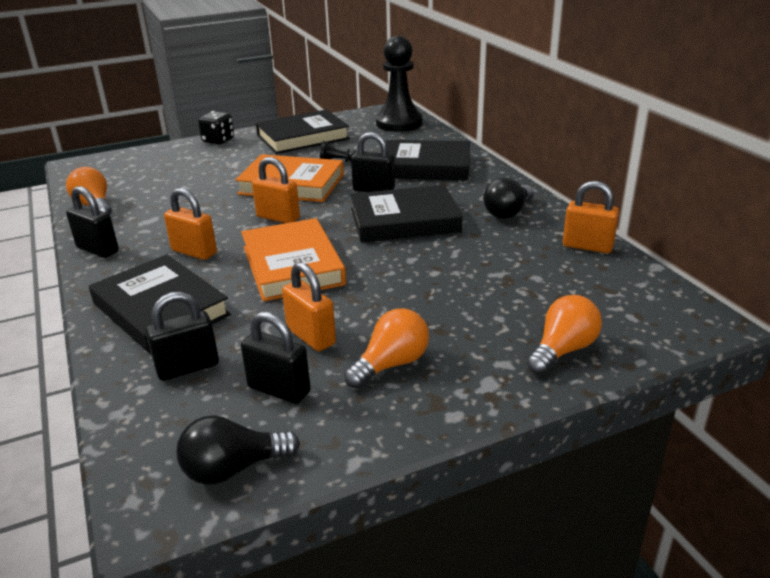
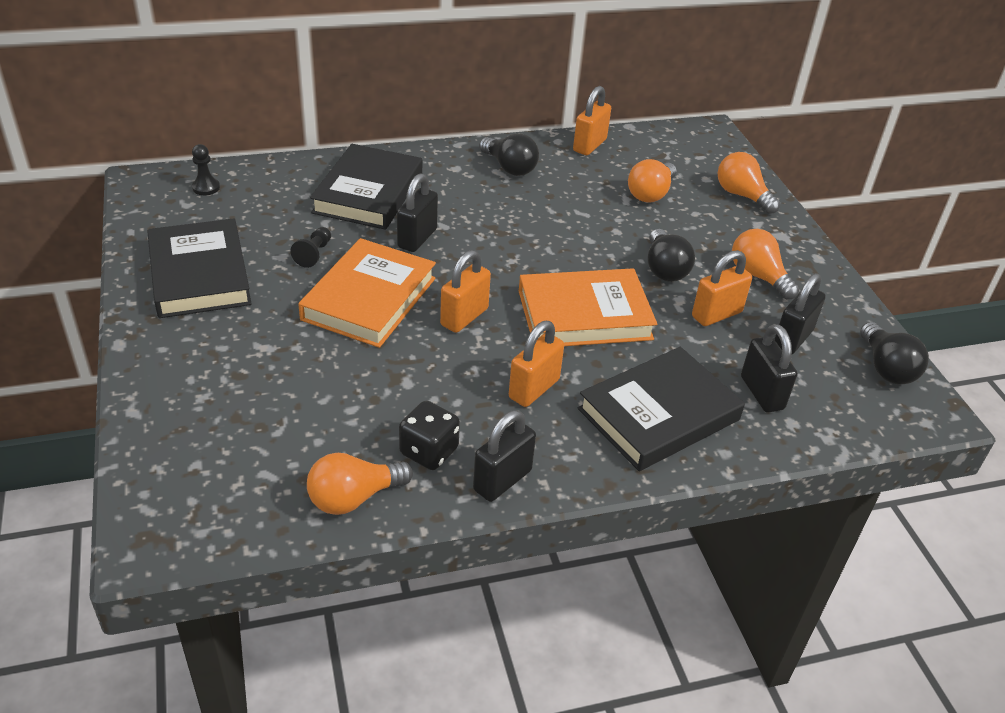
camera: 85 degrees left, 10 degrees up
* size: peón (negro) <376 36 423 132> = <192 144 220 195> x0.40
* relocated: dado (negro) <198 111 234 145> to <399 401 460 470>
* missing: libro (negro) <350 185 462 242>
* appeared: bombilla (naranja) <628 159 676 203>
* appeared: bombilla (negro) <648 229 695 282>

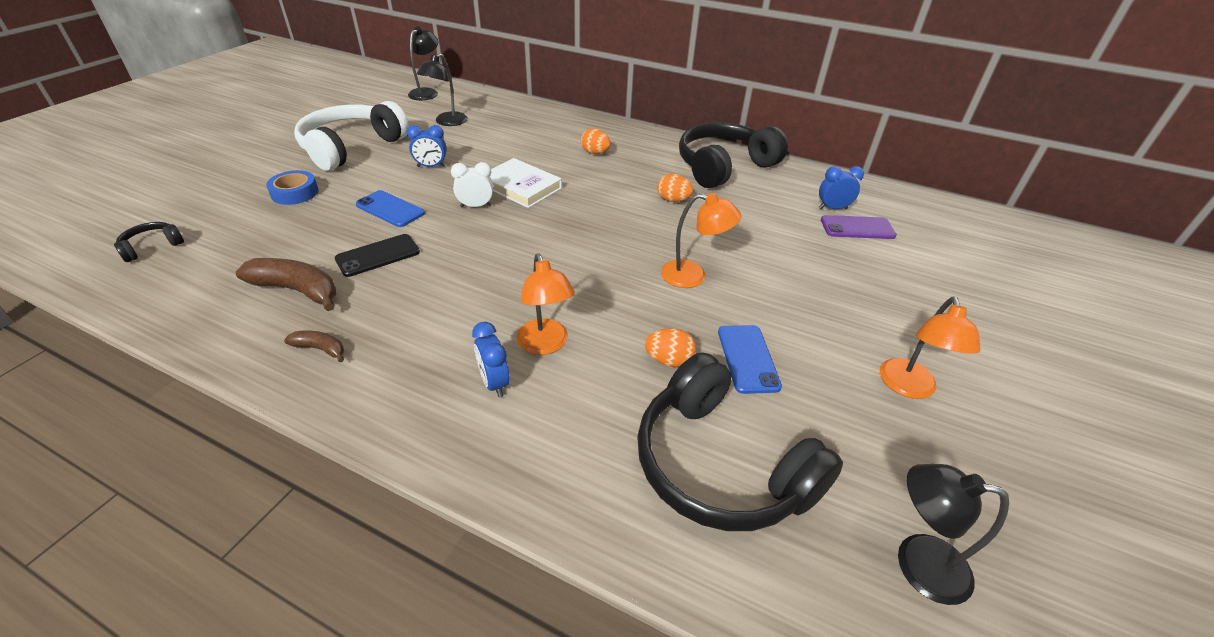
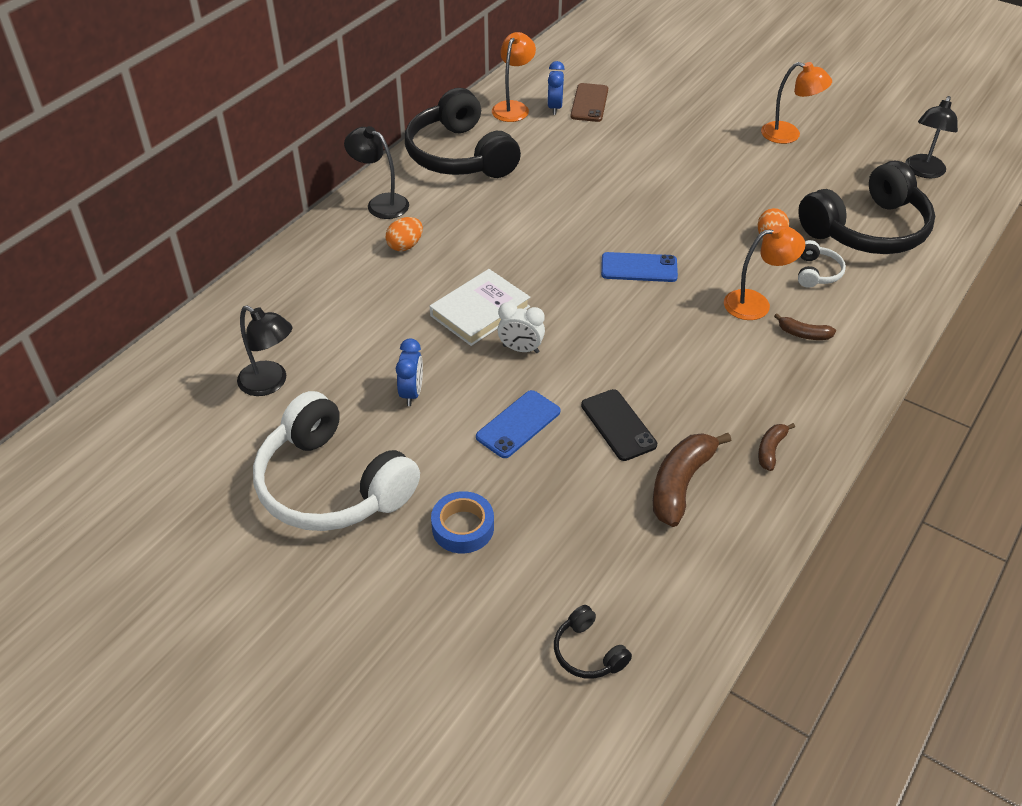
camera: 80 degrees left, 5 degrees up
* relocated: lámpara (negro) <408 26 438 100> to <344 126 409 219>
* spun: despertador (blanco) <451 162 493 207> = <497 302 545 353> 75 degrees counterclockwise
* missing: huevo (naranja) <657 174 693 202>
* relocated: lámpara (naranja) <661 193 741 288> to <492 32 536 122>
* colour: móvil (morado) <821 215 897 239> to móvil (marrón) <570 83 608 122>
* exchanged: despertador (azul) <472 322 510 398> to plátano (marrón) <774 314 836 340>
* relocated: móvil (azul) <718 325 782 394> to <601 252 678 282>
* appeared: auriculares (blanco) <798 240 846 288>

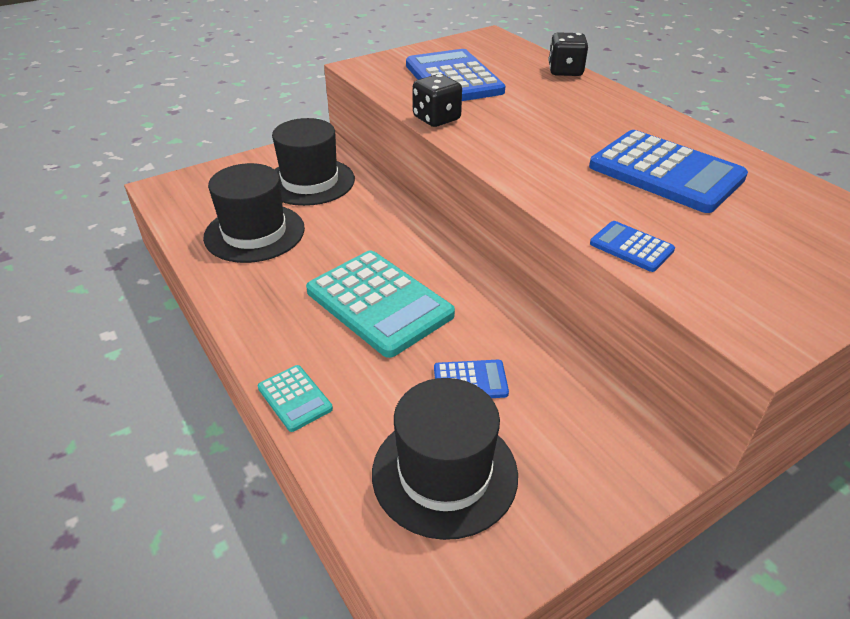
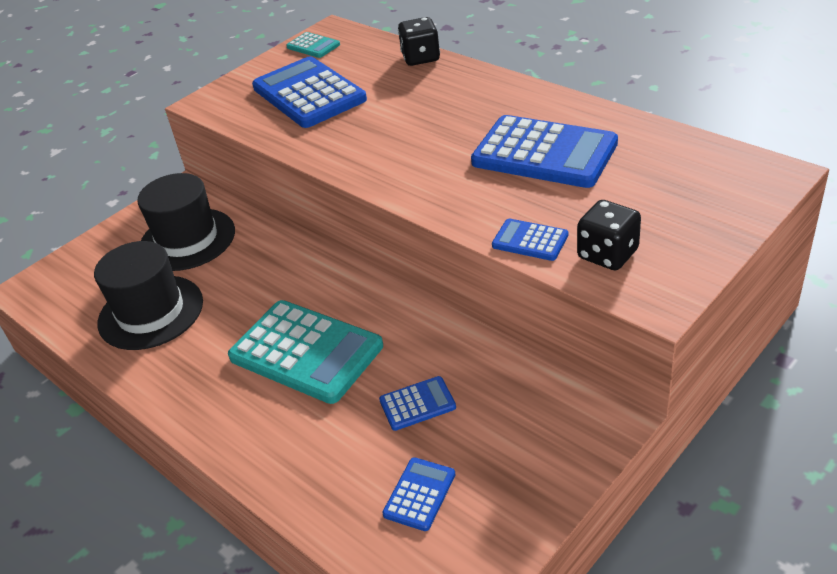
camera: 10 degrees left, 0 degrees up
* relocated: dado (negro) <413 74 462 127> to <577 200 641 270>
* relocated: calculadora (turquesa) <258 365 333 432> to <286 32 340 58>
* exchanged: sombrero (negro) <372 378 518 540> to calculadora (azul) <382 457 456 531>

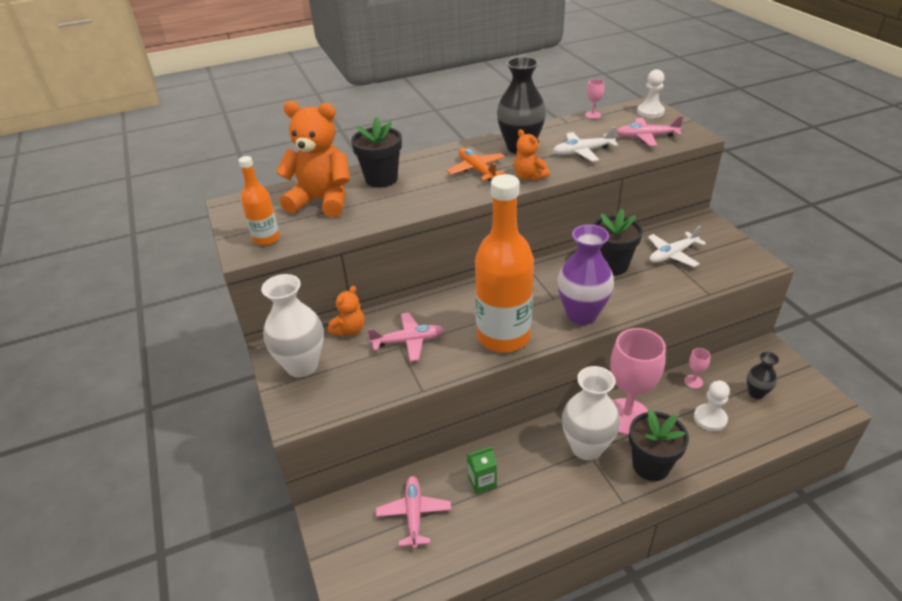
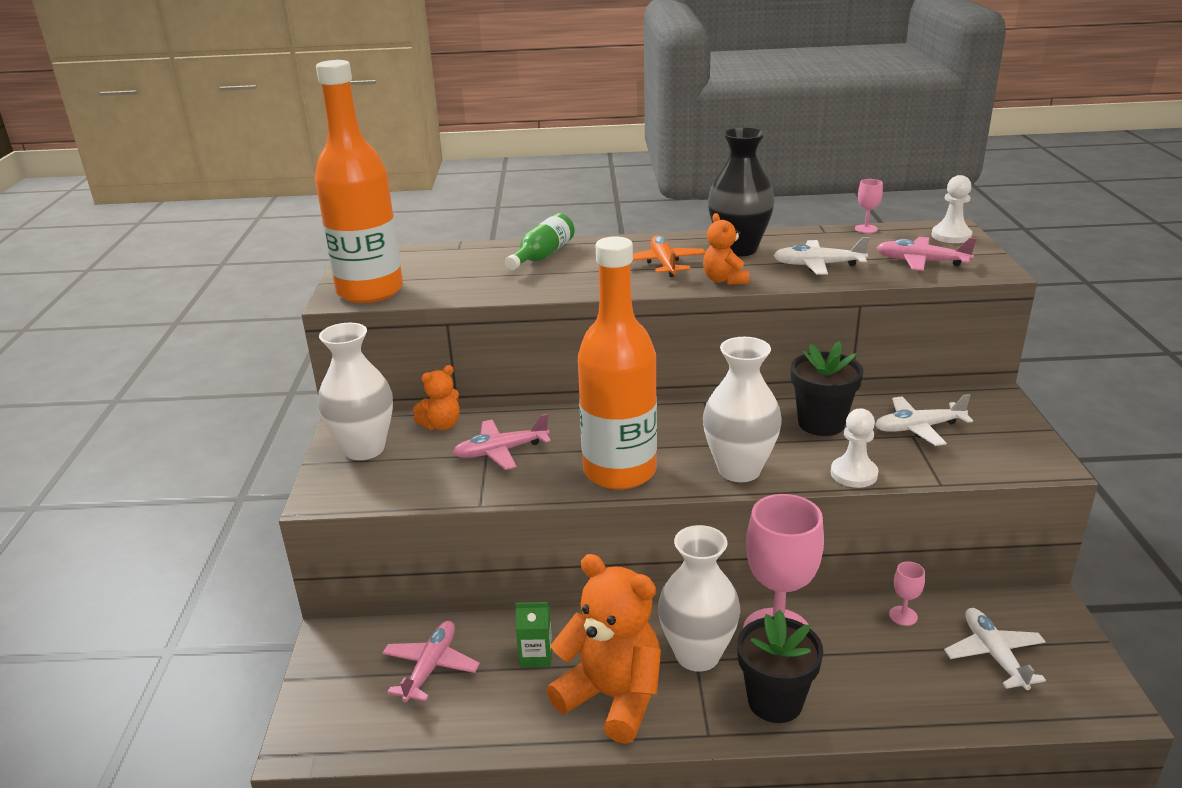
camera: 20 degrees right, 10 degrees down
* relocated: osito (naranja) <276 101 350 217> to <547 554 661 744>
* exchanged: maceta (negro) <351 117 402 188> to botella (verde) <505 213 575 270>
* size: botella (naranja) <238 156 280 246> = <315 60 403 303> x2.02
* colour: florero (morado) <557 224 614 325> to florero (blanco) <703 337 782 482>
* spun: avión (rosa) <367 312 444 362> = <453 414 551 470> 150 degrees clockwise
* exchanged: florero (negro) <747 352 779 399> to avión (blanco) <944 608 1046 690>
* relocated: peón (blanco) <694 381 730 432> to <831 408 878 488>

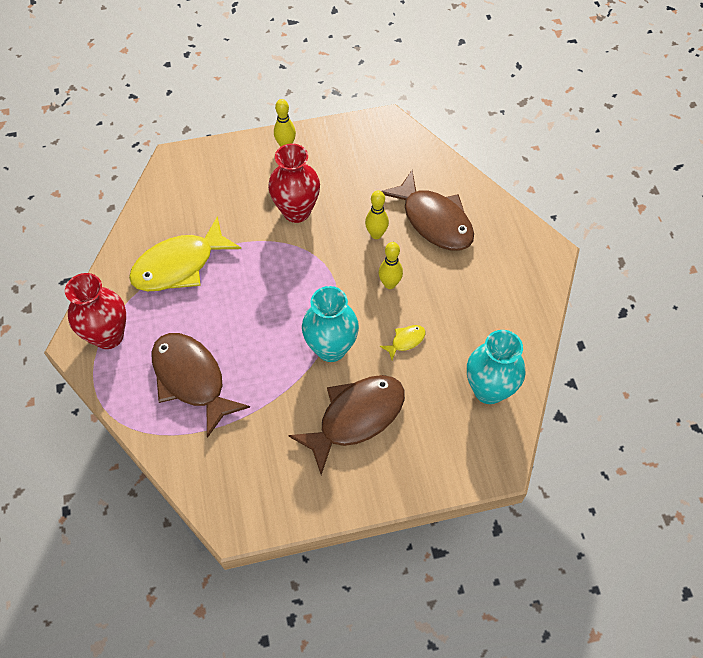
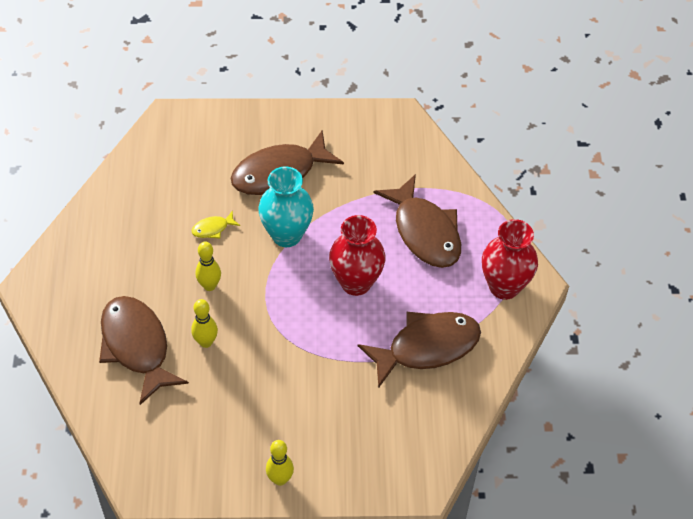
camera: 170 degrees left, 5 degrees down
* relocated: florero (rojo) <268 143 320 223> to <329 215 386 296>
* colour: pez (amarillo) <129 216 241 291> to pez (marrón) <358 312 481 389>
* missing: florero (turquesa) <467 330 525 404>

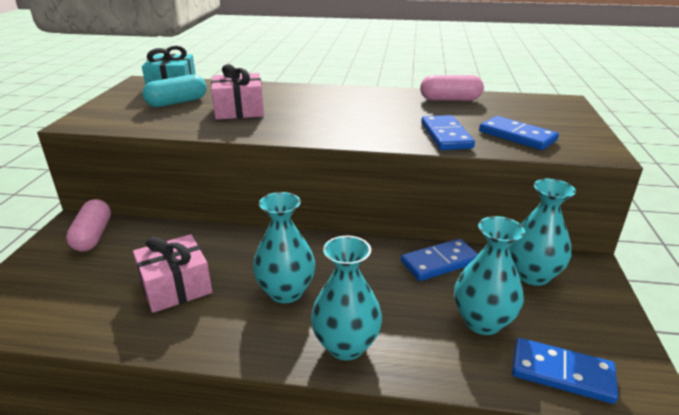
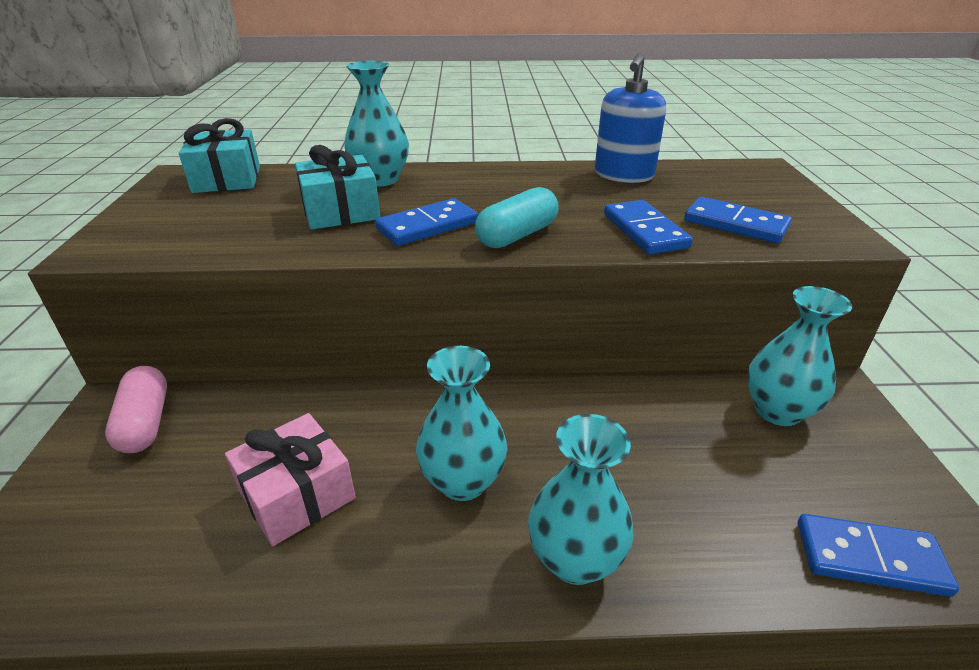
camera: 10 degrees left, 5 degrees up
* colour: regalo (rosa) <211 64 264 120> to regalo (turquesa) <295 145 380 230>
* relocated: cápsula (turquesa) <142 74 206 107> to <475 187 559 248>
* exchanged: cápsula (rosa) <420 75 484 101> to dispensador de jabón (azul) <595 53 666 183>
* relocated: florero (turquesa) <454 216 525 335> to <344 61 409 187>
* relocated: ficha de dominó (azul) <401 239 478 281> to <375 198 478 246>

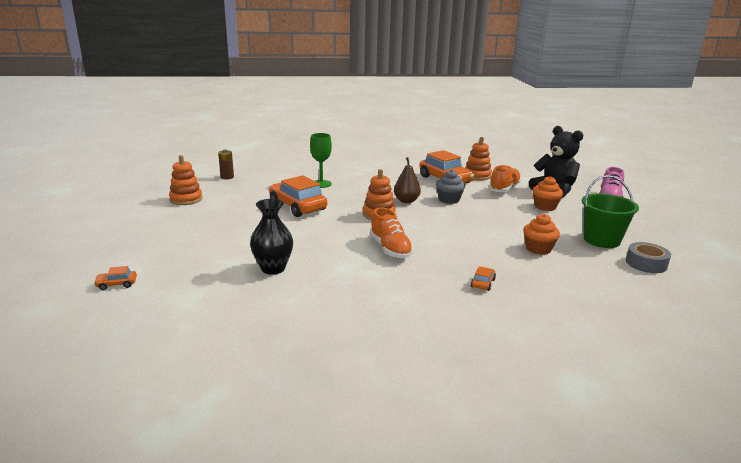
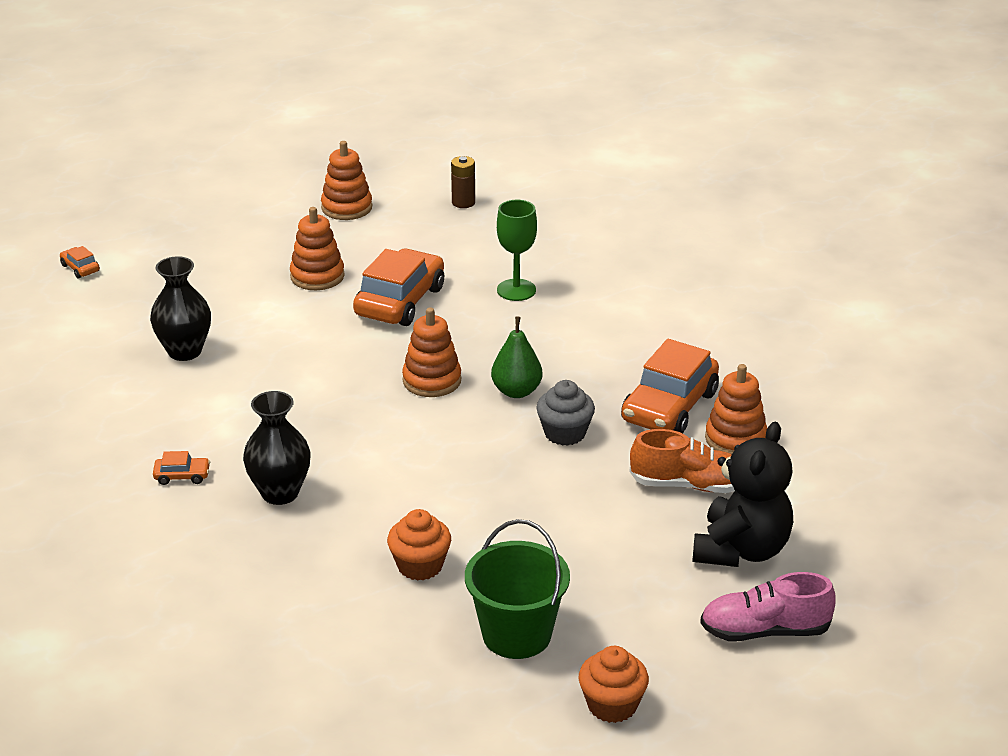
camera: 65 degrees right, 10 degrees up
* colour: pera (marrón) <394 157 421 203> to pera (verde) <491 317 543 398>
* relocated: magdalena (naranja) <533 176 563 211> to <579 646 649 723>
* missing: zapato (naranja) <370 207 413 259>
* missing: cinta adhesiva (gris) <626 242 671 273>
* relocated: coche (naranja) <471 266 496 291> to <153 451 210 485>
* appeared: juguete apilable (naranja) <290 207 345 290>
* appeared: florero (negro) <243 391 311 505>

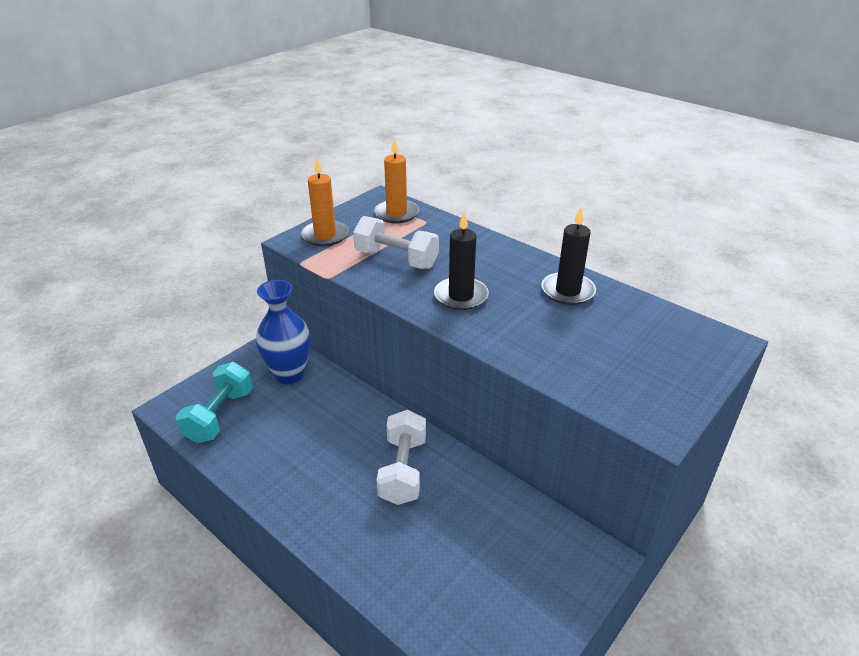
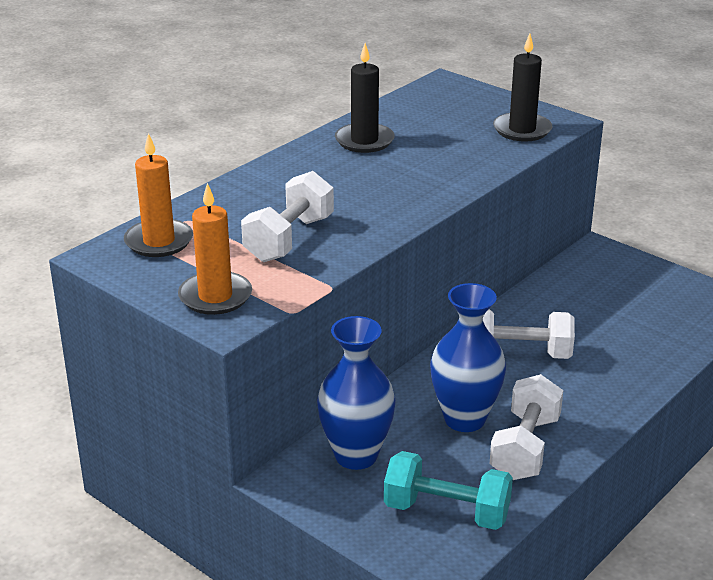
camera: 90 degrees left, 5 degrees down
* relocated: vela (negro) <434 212 489 310> to <493 33 552 142>
* appeared: florero (azul) <430 283 506 432>
* appeared: mancuerna (blanco) <490 374 563 480>

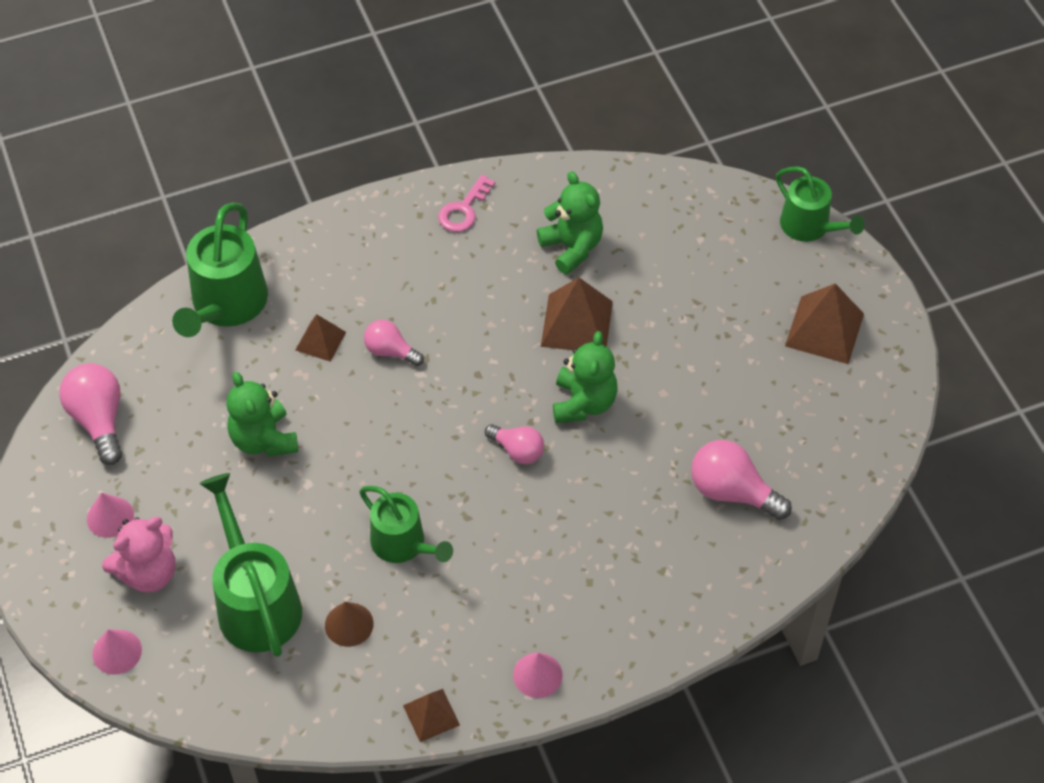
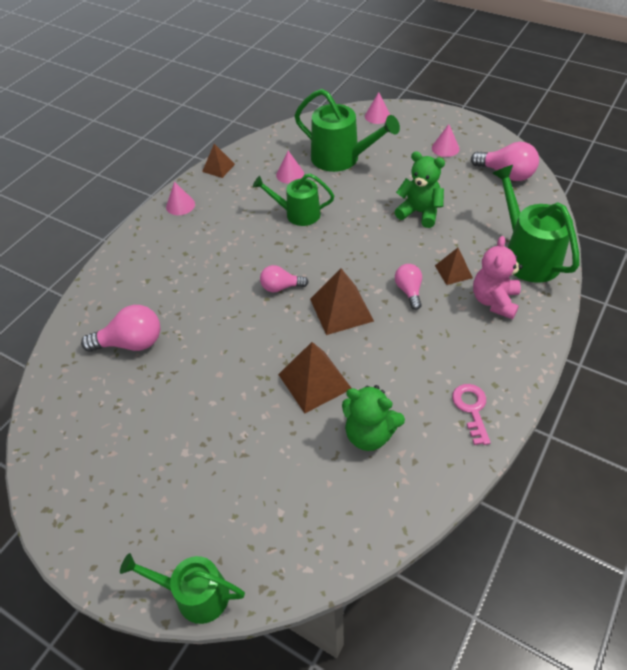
camera: 145 degrees right, 5 degrees down
* relocated: pirámide (marrón) <785 283 864 364> to <310 269 374 335>
* spun: bombilla (rosa) <364 320 424 366> = <395 264 422 310> 90 degrees counterclockwise
* missing: osito (verde) <553 331 618 423>
* relocated: osito (rosa) <102 517 176 593> to <473 236 523 319>
* colour: cono (marrón) <325 602 374 647> to cono (rosa) <276 151 304 184>

